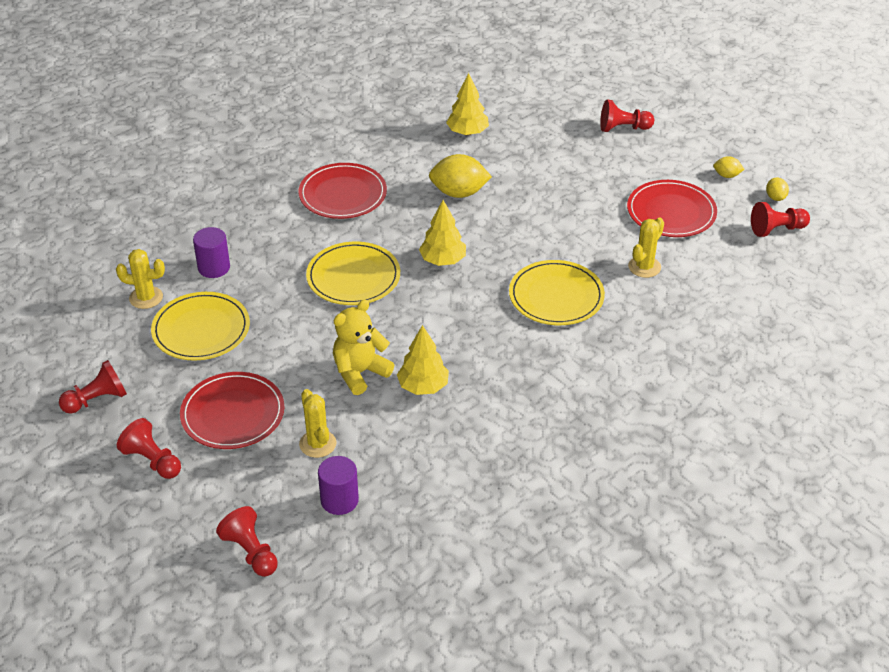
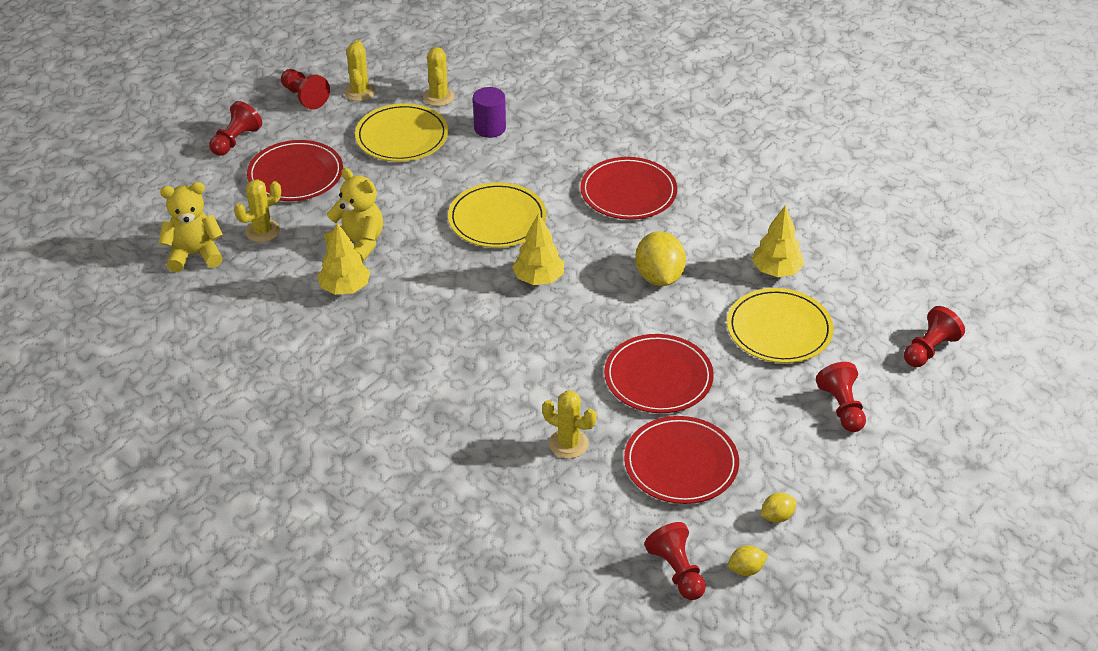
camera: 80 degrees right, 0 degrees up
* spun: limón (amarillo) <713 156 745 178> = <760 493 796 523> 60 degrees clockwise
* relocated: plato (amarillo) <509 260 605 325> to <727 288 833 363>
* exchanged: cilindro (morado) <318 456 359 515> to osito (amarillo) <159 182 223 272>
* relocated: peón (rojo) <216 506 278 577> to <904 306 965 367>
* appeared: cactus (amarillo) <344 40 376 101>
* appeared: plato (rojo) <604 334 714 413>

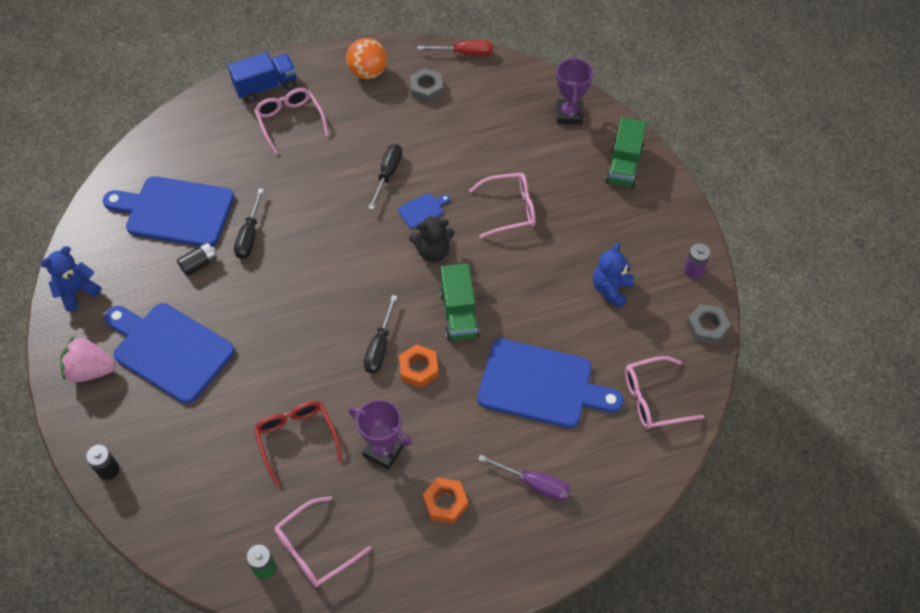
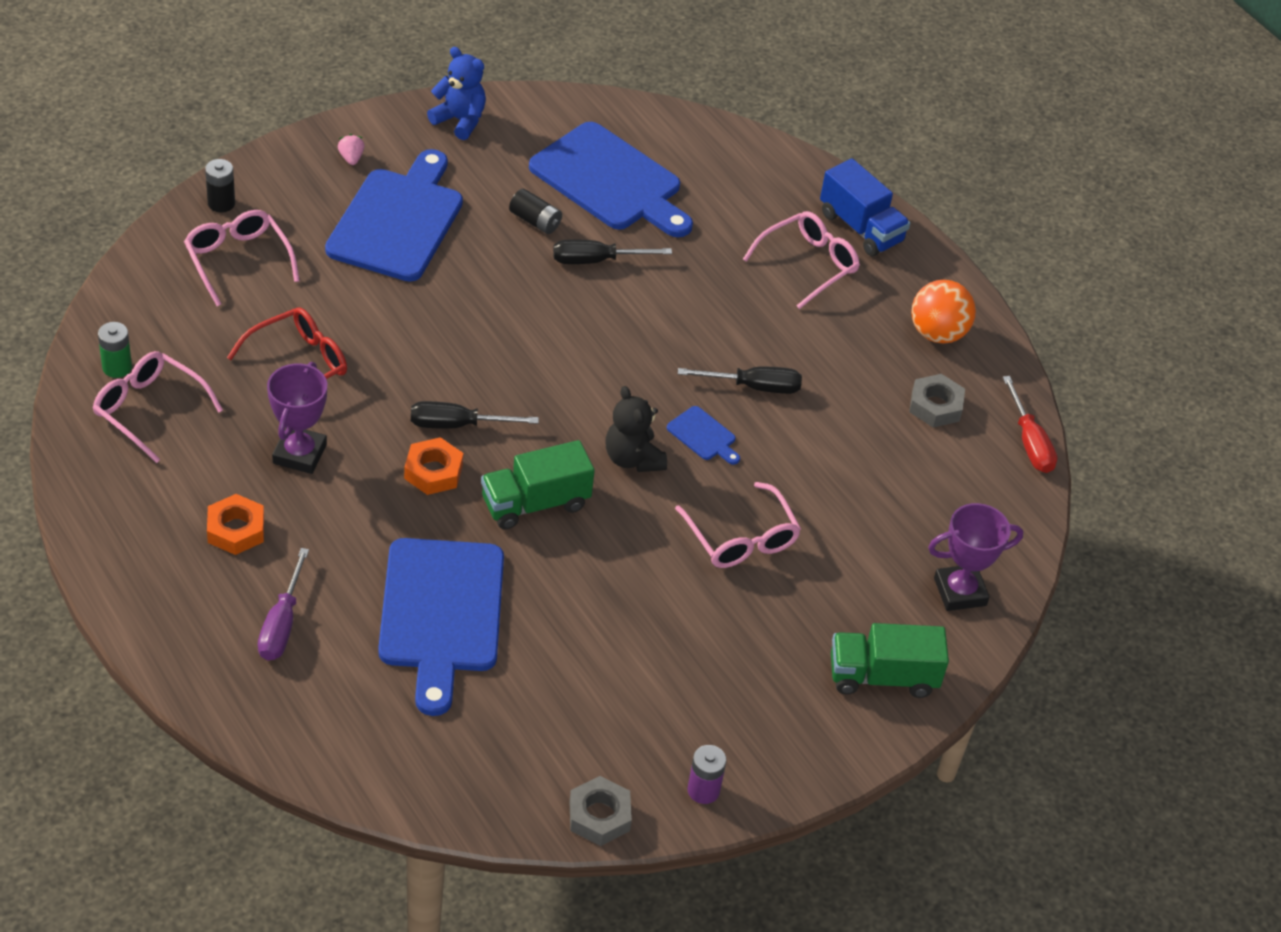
camera: 70 degrees right, 10 degrees down
* spun: tabla de cortar (azul) <103 176 234 247> = <529 122 693 237> 135 degrees clockwise
* missing: osito (azul) <593 243 634 308>
* size: fresa (rosa) <60 336 116 382> = <338 134 365 165> x0.47
* relocated: gafas (rosa) <625 356 704 429> to <184 210 300 306>

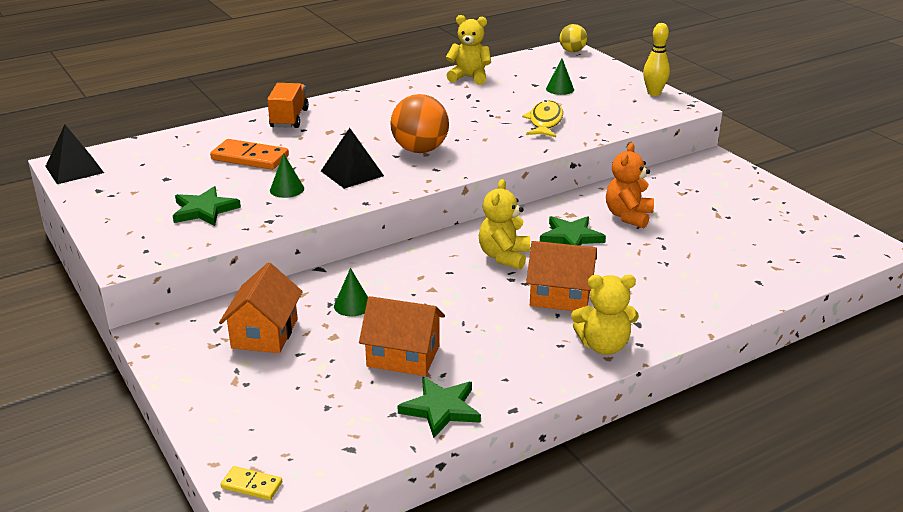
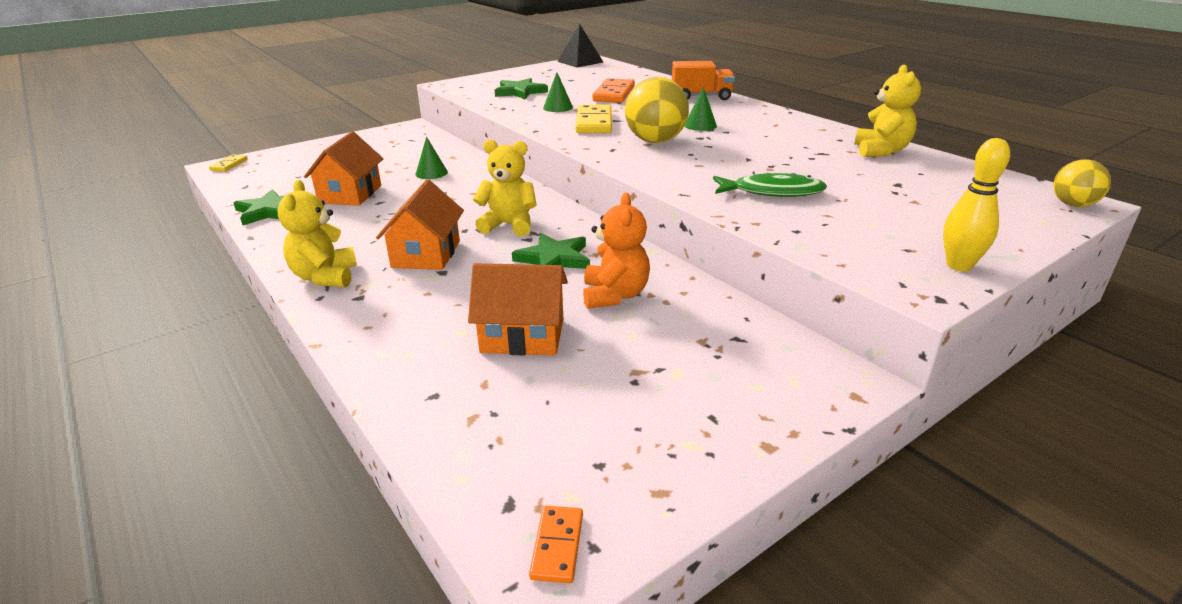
camera: 85 degrees right, 0 degrees up
* relocated: cono (verde) <546 58 574 95> to <685 87 717 131>
* colour: pelota (naranja) <390 94 449 153> to pelota (amarillo) <625 77 689 143>
* colour: pez (amarillo) <522 100 563 137> to pez (verde) <713 173 827 197>
* exchanged: pirámide (negro) <321 128 384 189> to ficha de dominó (amarillo) <576 104 612 133>
* spun: osito (naranja) <606 143 654 228> = <583 193 650 309> 75 degrees clockwise
* relocated: casa (naranja) <219 263 303 353> to <468 263 568 356>
* appeared: ficha de dominó (naranja) <529 506 583 583>

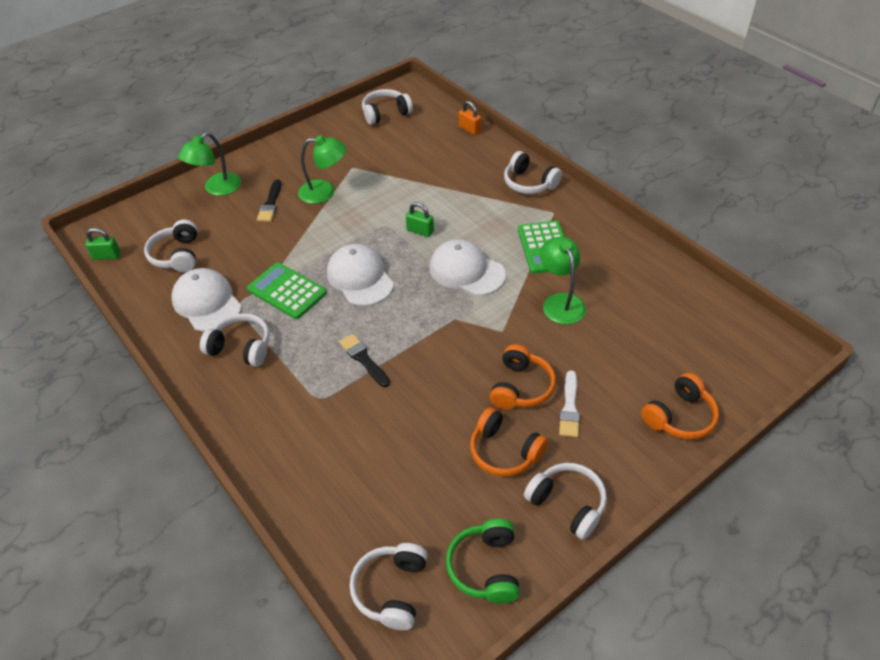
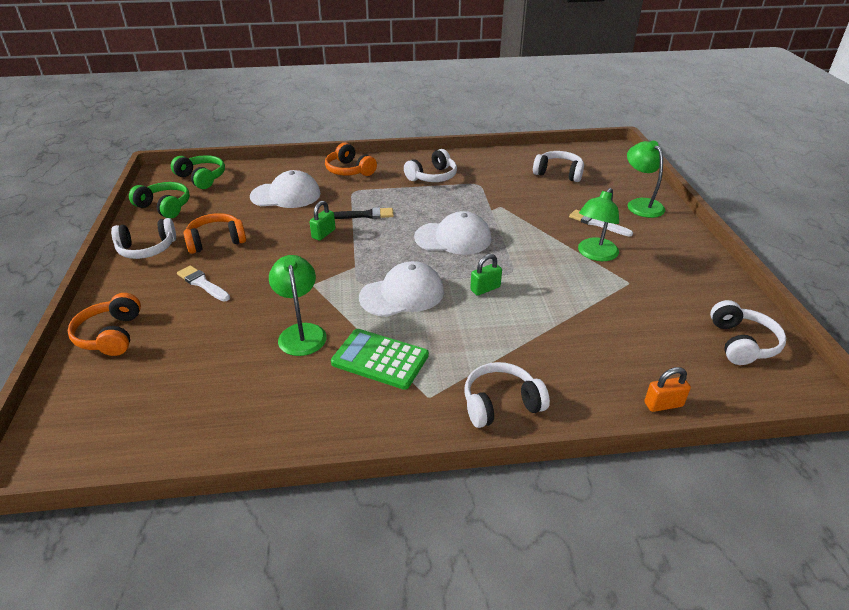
camera: 120 degrees right, 10 degrees down
* colour: pincel (negro) <257 179 282 222> to pincel (blanco) <569 210 633 236>
* relocated: candado (verde) <85 228 121 260> to <310 201 336 241>
* spun: lámpara (verde) <540 236 586 324> = <269 255 327 356> 120 degrees counterclockwise
* missing: calculadora (verde) <247 263 327 319>
* relocated: gorra (blanco) <172 268 242 331> to <250 170 321 208>
* relocated: auriculares (naranja) <490 344 556 410> to <325 143 377 176>
* colour: auriculares (blanco) <350 543 428 630> to auriculares (verde) <171 155 225 189>

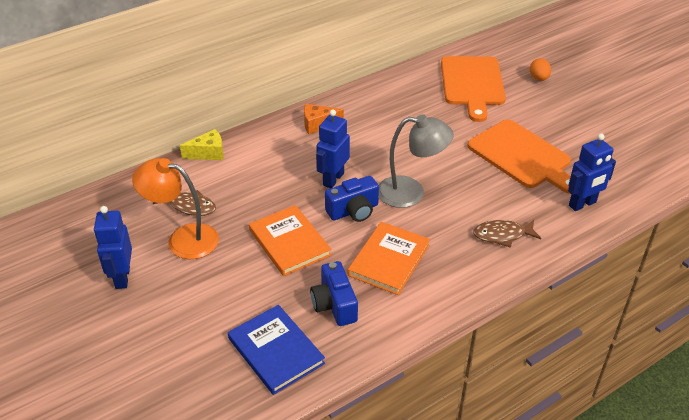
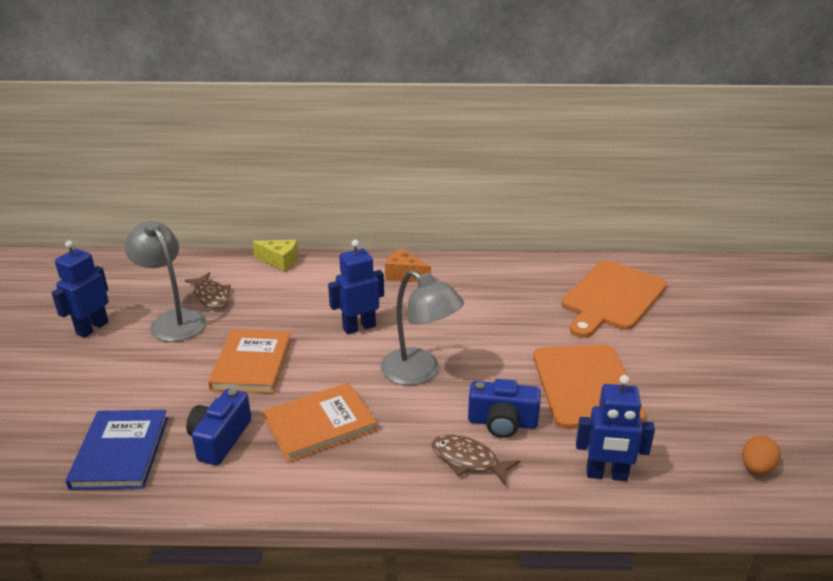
camera: 35 degrees right, 10 degrees down
* relocated: huevo (naranja) <530 58 551 81> to <742 435 781 475>
* colour: lámpara (naranja) <132 158 219 259> to lámpara (gris) <124 221 206 342>
* relocated: cámara (azul) <325 176 379 222> to <468 379 541 438>

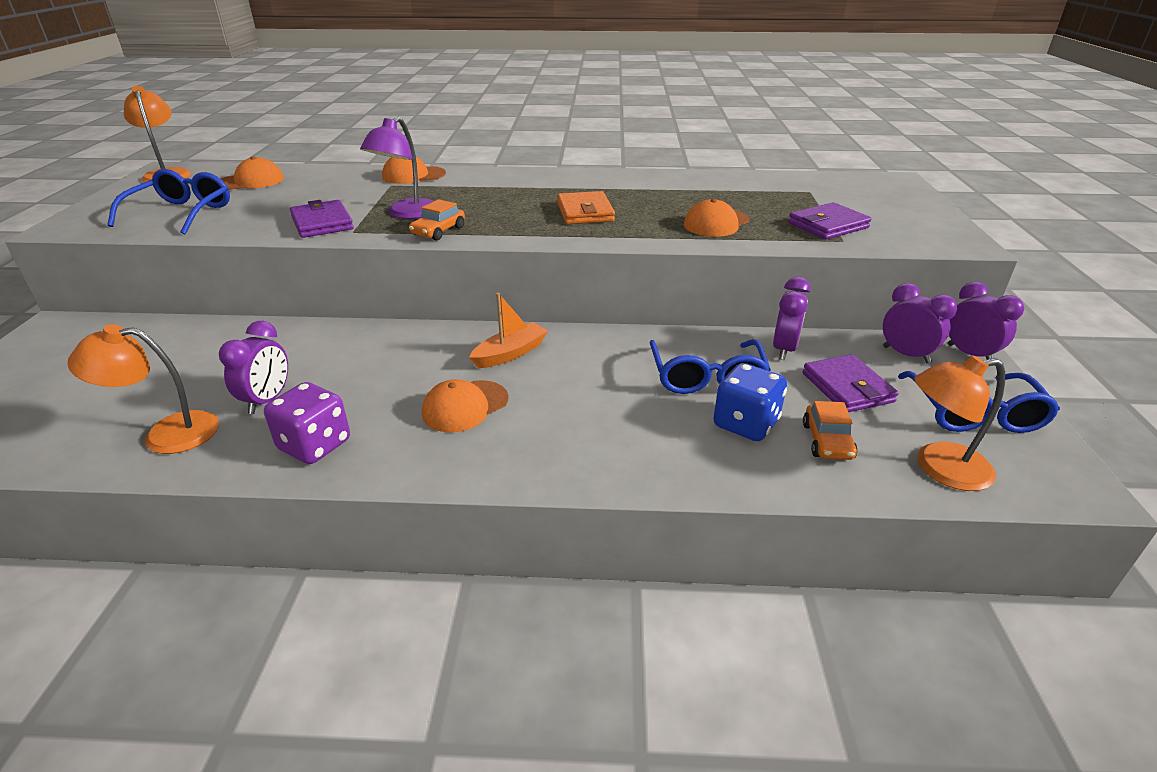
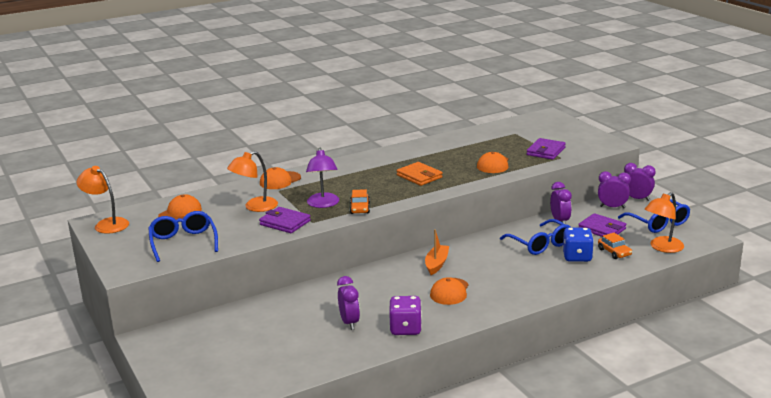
camera: 30 degrees left, 10 degrees down
* relocated: lámpara (naranja) <67 324 219 454> to <227 151 278 212>

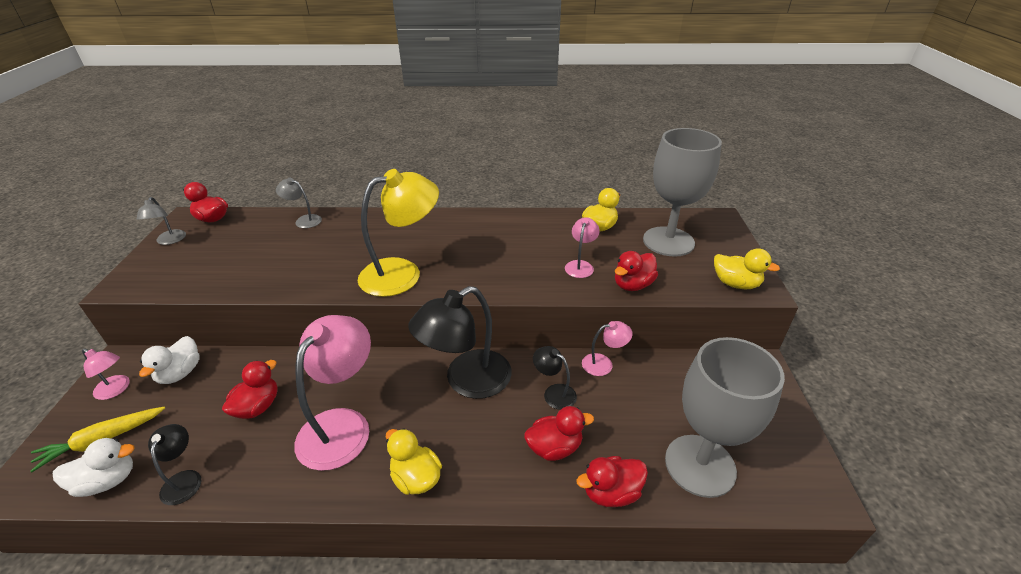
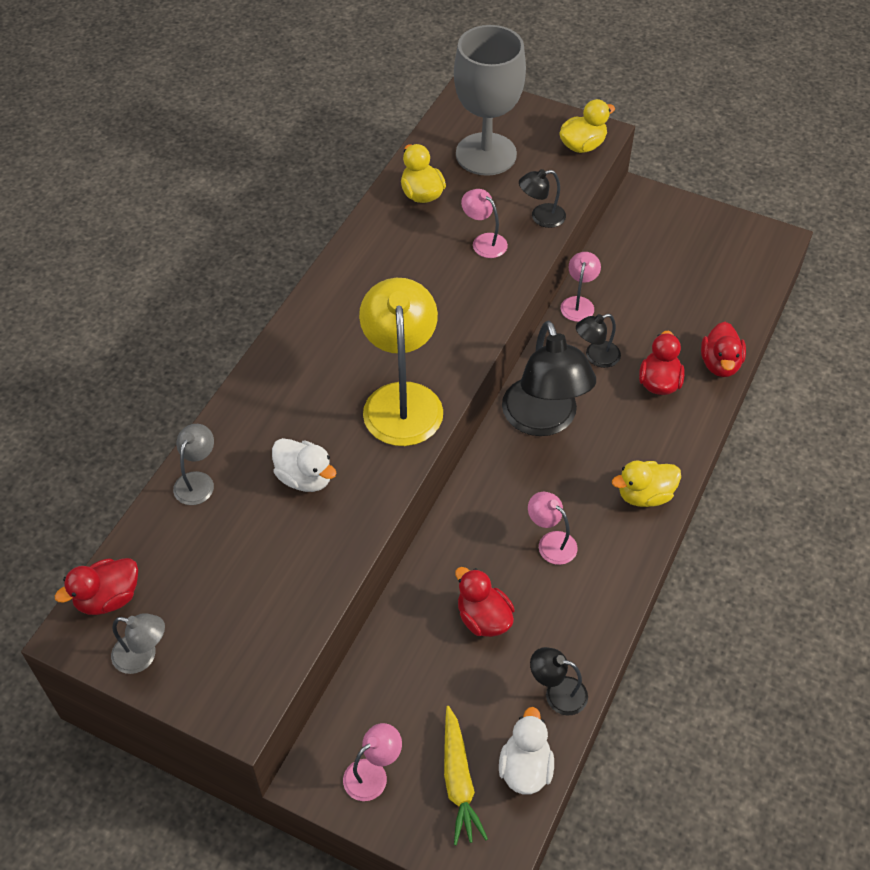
camera: 65 degrees left, 15 degrees up
* spun: lámpara (gris) <276 178 322 228> = <173 424 214 505> 150 degrees clockwise
* exchanged: pato (rojo) <615 251 658 291> to lámpara (negro) <519 169 566 228>
* size: lámpara (rosa) <294 315 371 471> = <528 492 578 565> x0.48
* relocated: pato (blanco) <139 336 200 384> to <272 438 337 492>
* missing: copa (gris) <665 337 785 498>

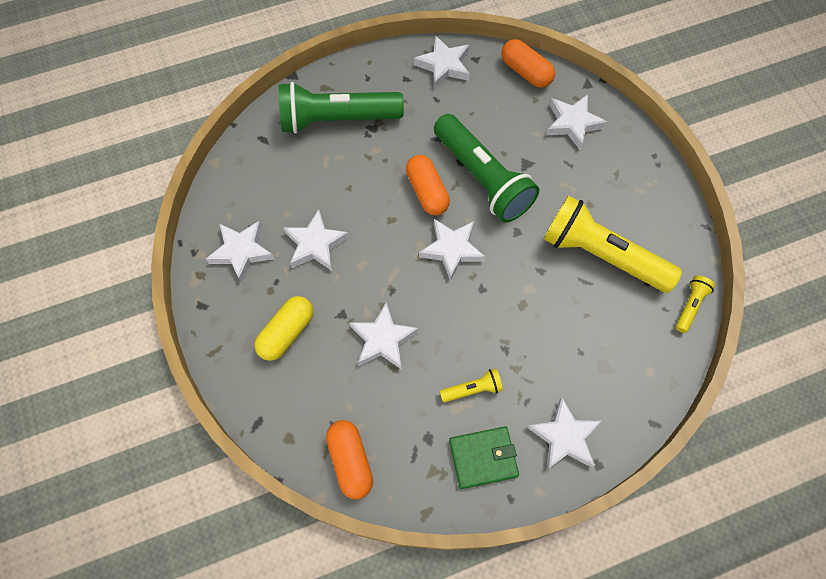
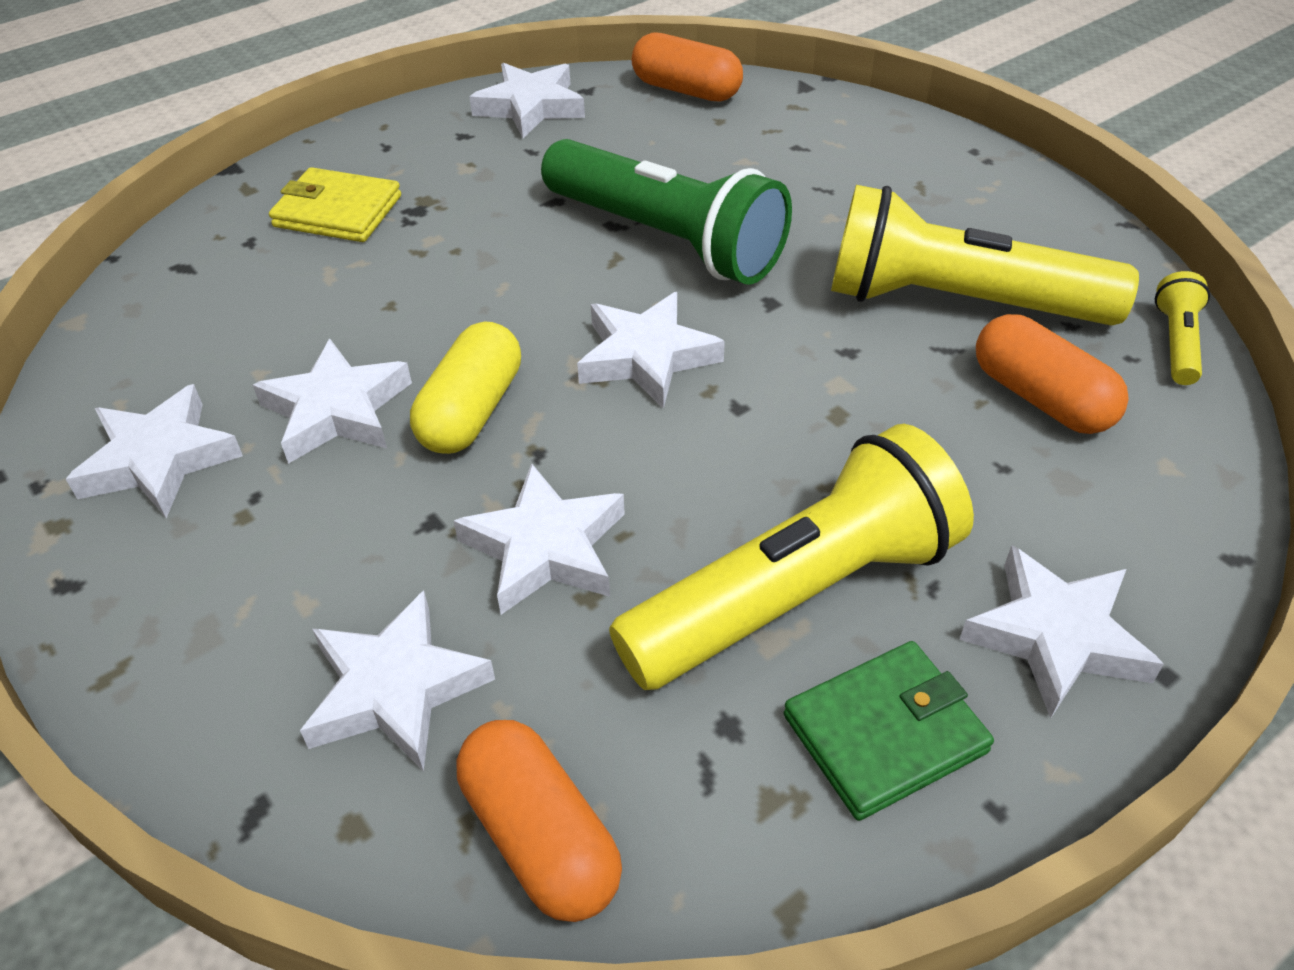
camera: 15 degrees left, 20 degrees down
* exchanged: lámpara de mano (verde) <279 82 404 134> to cartera (amarillo) <269 167 401 242>
* relocated: estrella (blanco) <546 94 607 150> to <300 590 495 771>
* relocated: cápsula (naranja) <406 155 450 215> to <976 314 1129 434>
* relocated: cápsula (amarillo) <254 296 313 361> to <410 321 521 454>
* size: lámpara de mano (amarillo) <440 369 503 403> = <609 424 974 690> x2.33

